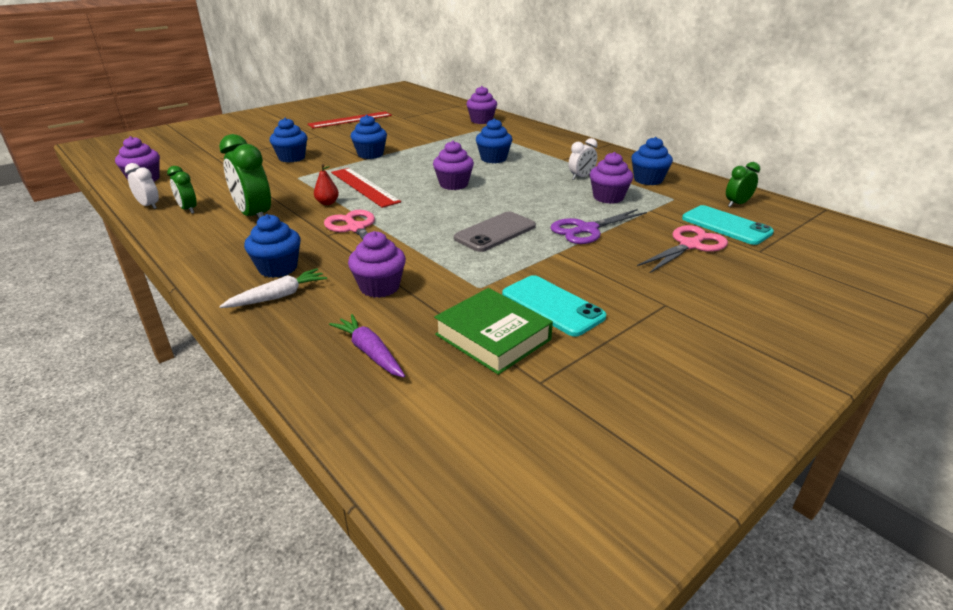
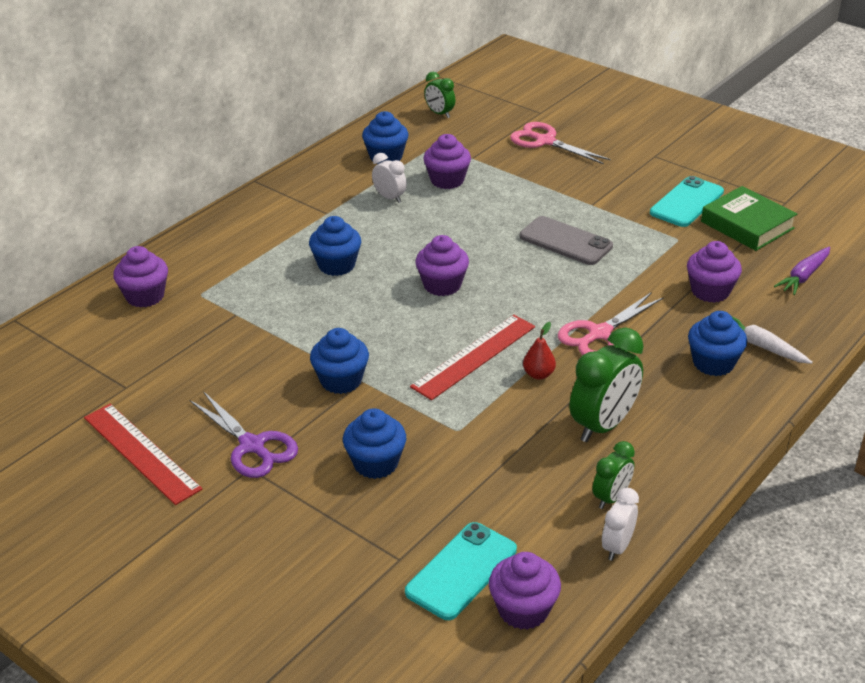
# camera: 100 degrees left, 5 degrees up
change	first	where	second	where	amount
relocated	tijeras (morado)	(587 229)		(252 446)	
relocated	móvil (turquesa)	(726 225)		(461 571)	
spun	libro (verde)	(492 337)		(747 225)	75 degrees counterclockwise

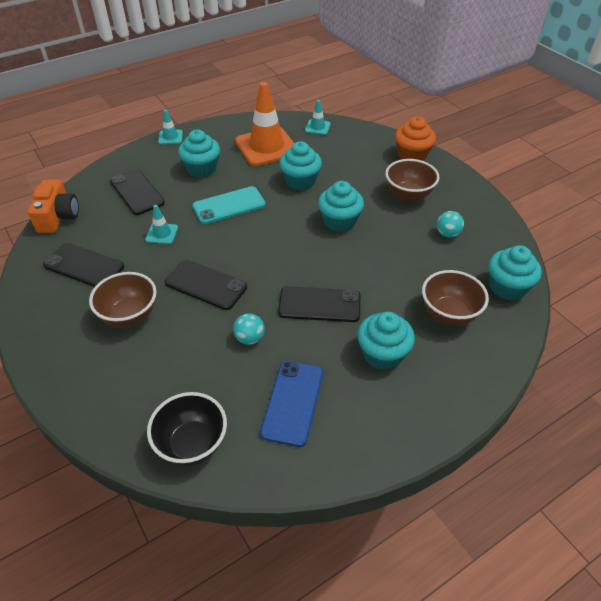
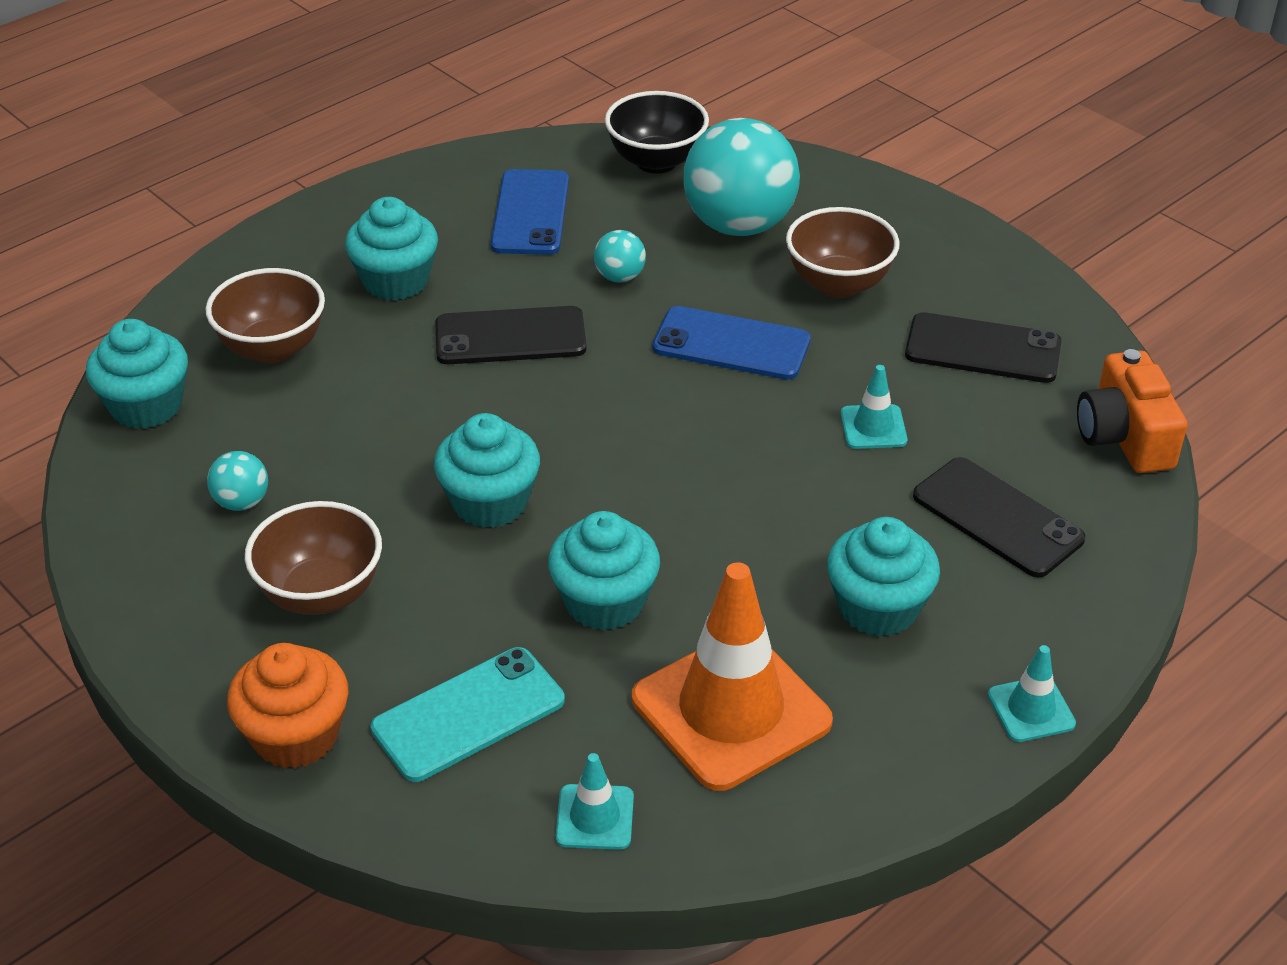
# camera: 170 degrees right, 5 degrees down
change	first	where	second	where	amount
relocated	móvil (turquesa)	(229 205)		(468 714)	
colour	móvil (negro)	(206 285)	móvil (azul)	(731 344)	
appeared			pelota (turquesa)	(739 225)	

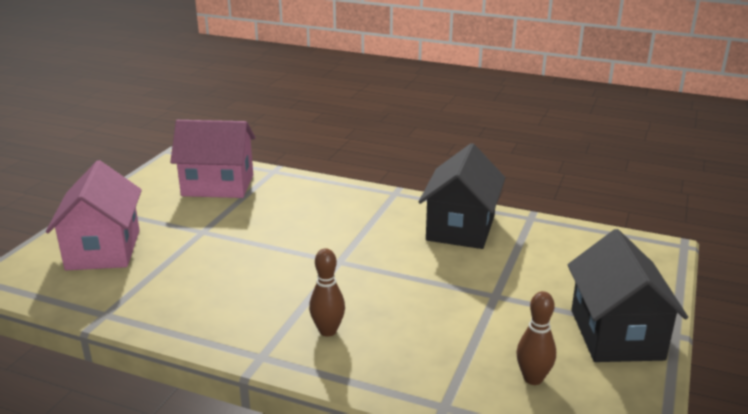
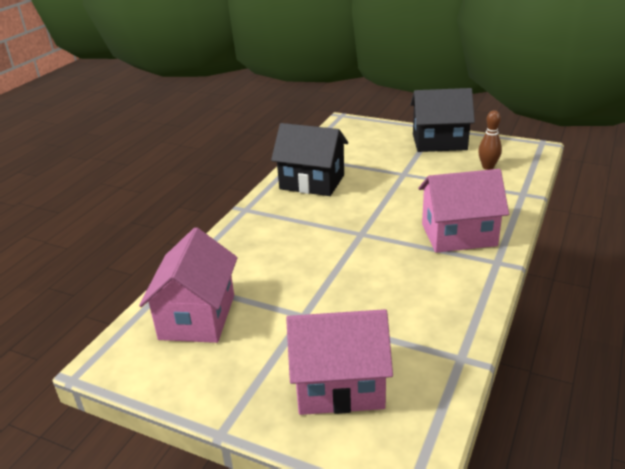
# camera: 85 degrees left, 5 degrees up
change	first	where	second	where	amount
exchanged	bolo (marrón)	(328 331)	casa (rosa)	(458 235)	

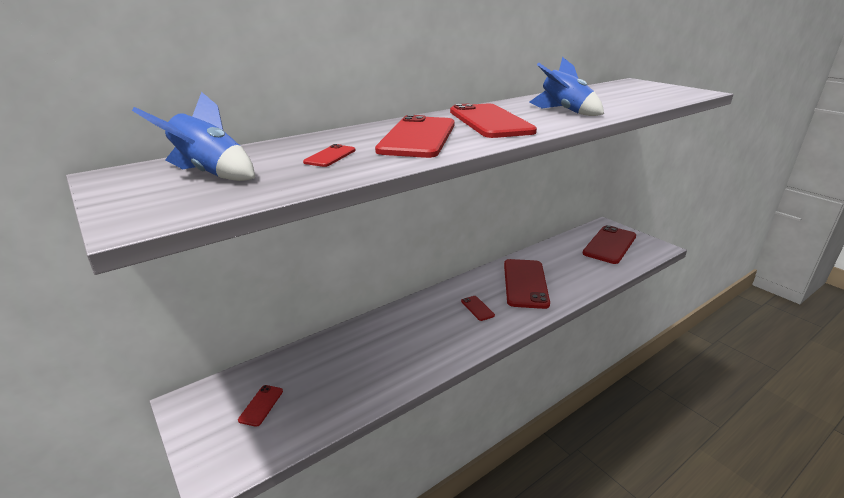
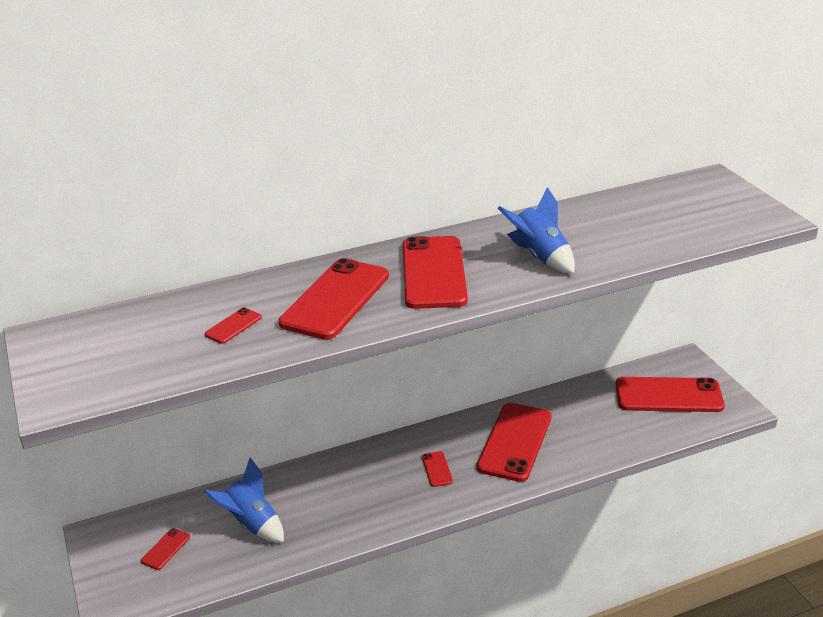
# camera: 15 degrees right, 5 degrees up
change	first	where	second	where	amount
relocated	cohete (azul)	(210 174)		(251 524)	
spun	móvil (rojo)	(609 245)		(668 395)	45 degrees clockwise

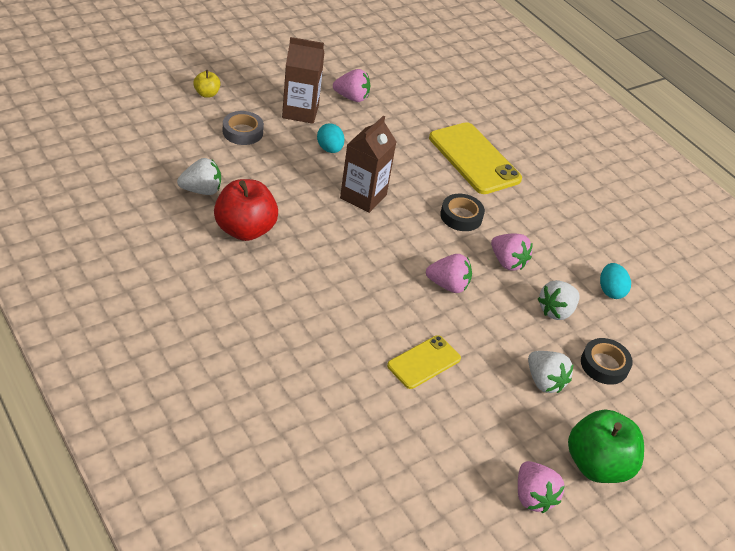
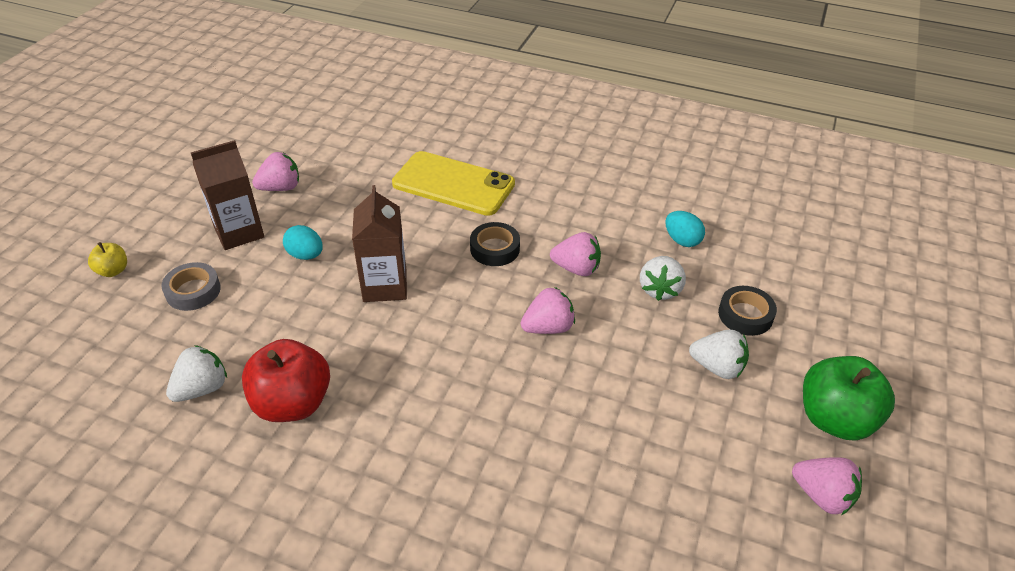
# camera: 30 degrees left, 0 degrees up
change	first	where	second	where	amount
missing	móvil (amarillo)	(424 362)			

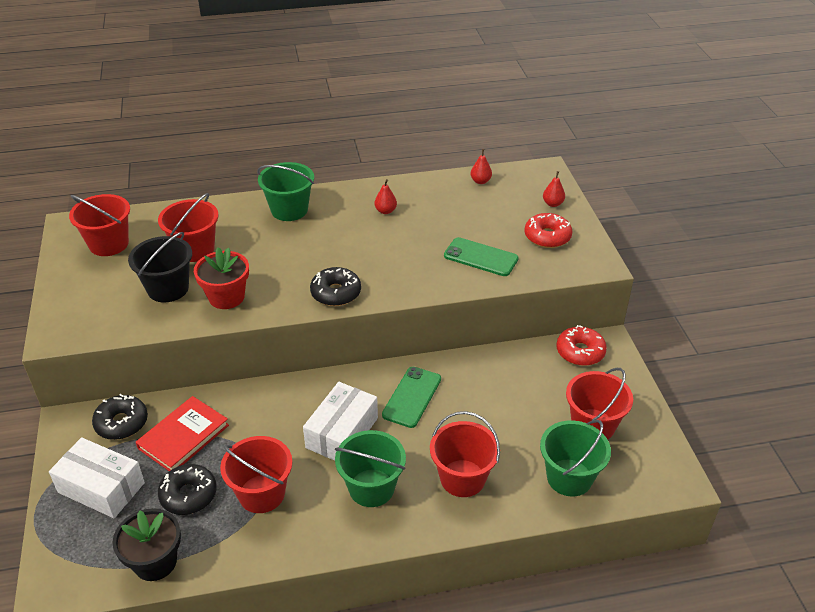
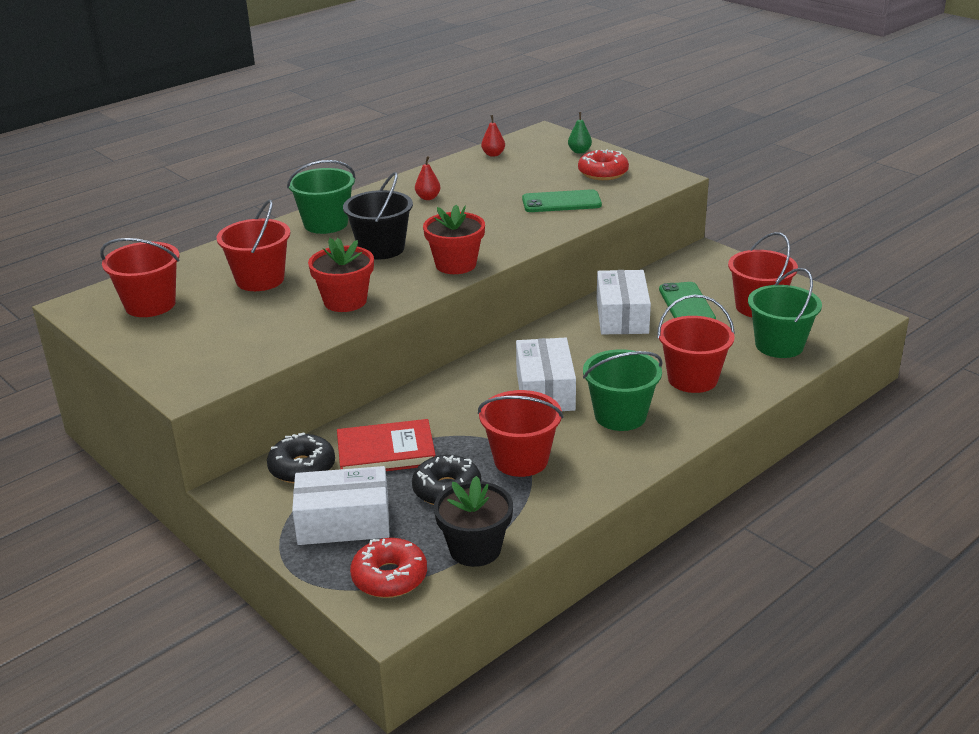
# camera: 30 degrees left, 10 degrees down
change	first	where	second	where	amount
spun	libro (rojo)	(183 437)		(386 452)	75 degrees clockwise
relocated	balde (negro)	(168 288)		(381 249)	
relocated	rosquilla (rojo)	(580 352)		(389 577)	
exchanged	rosquilla (negro)	(336 293)	maceta (rojo)	(456 264)	
colour	pera (rojo)	(553 204)	pera (verde)	(579 151)	
appeared			caja (blanco)	(622 316)	
relocated	móvil (verde)	(412 397)		(686 304)	

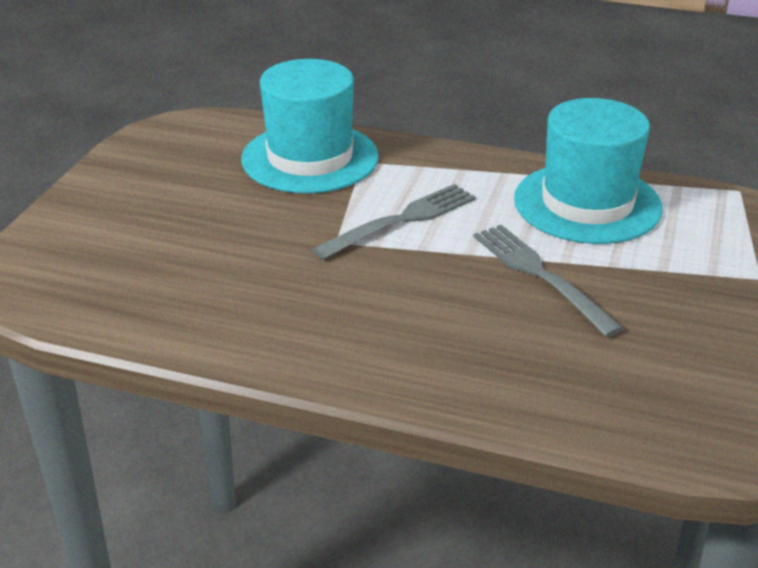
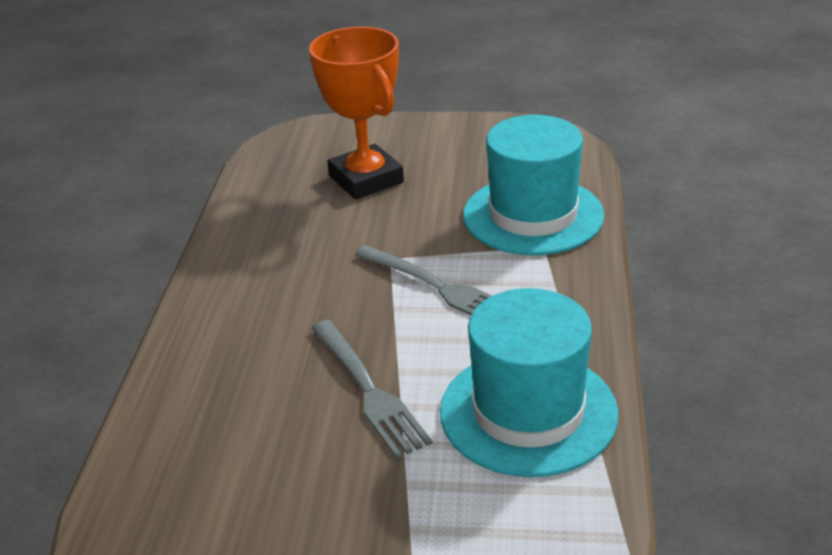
# camera: 80 degrees right, 0 degrees up
change	first	where	second	where	amount
appeared			trofeo (naranja)	(366 179)	
spun	tenedor (gris)	(540 275)		(369 390)	105 degrees clockwise

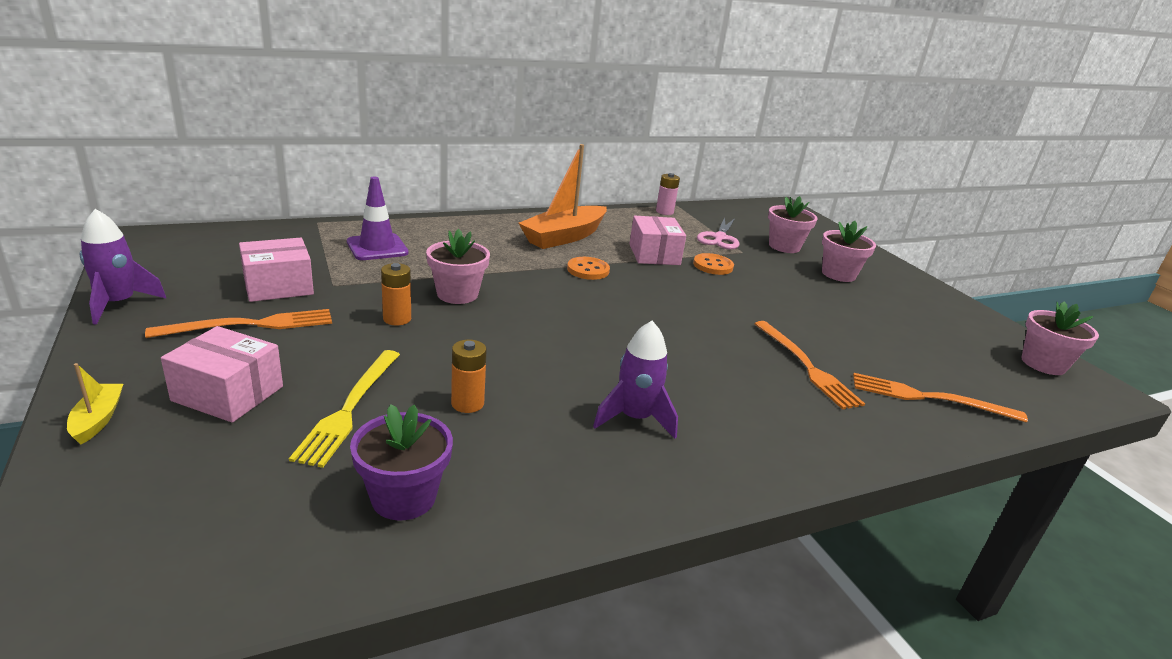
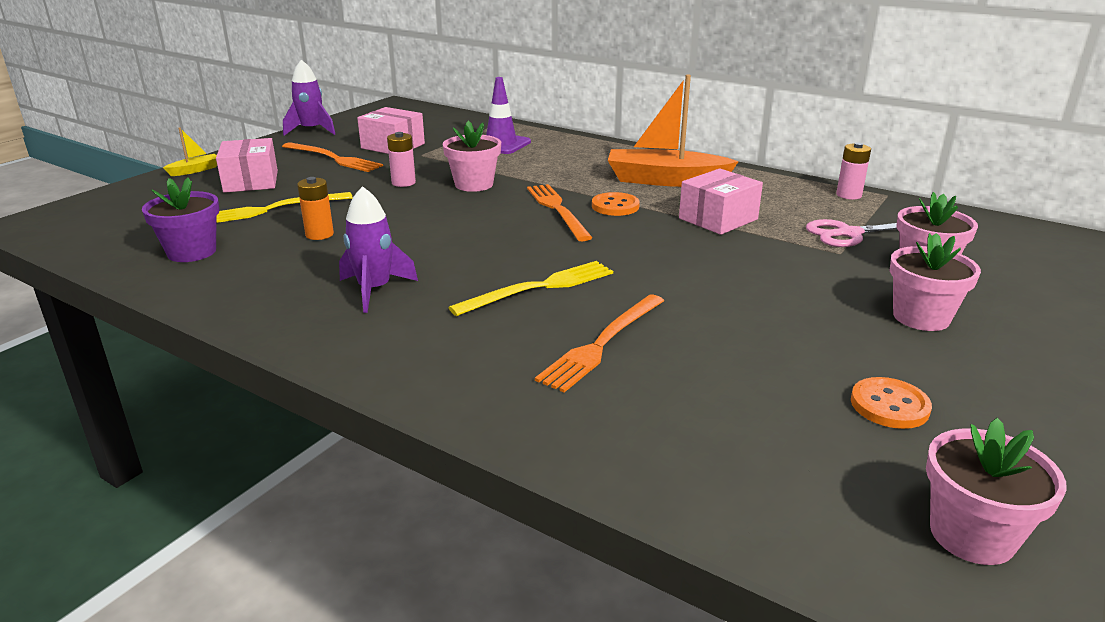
# camera: 60 degrees right, 0 degrees up
change	first	where	second	where	amount
colour	pila (naranja)	(397 319)	pila (rosa)	(403 183)	
appeared			tenedor (amarillo)	(539 288)	
relocated	tenedor (naranja)	(929 398)		(557 210)	
relocated	botón (naranja)	(713 266)		(889 405)	

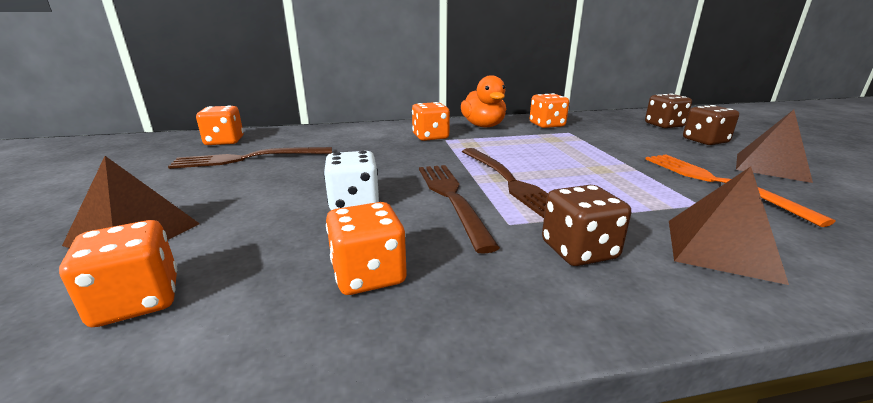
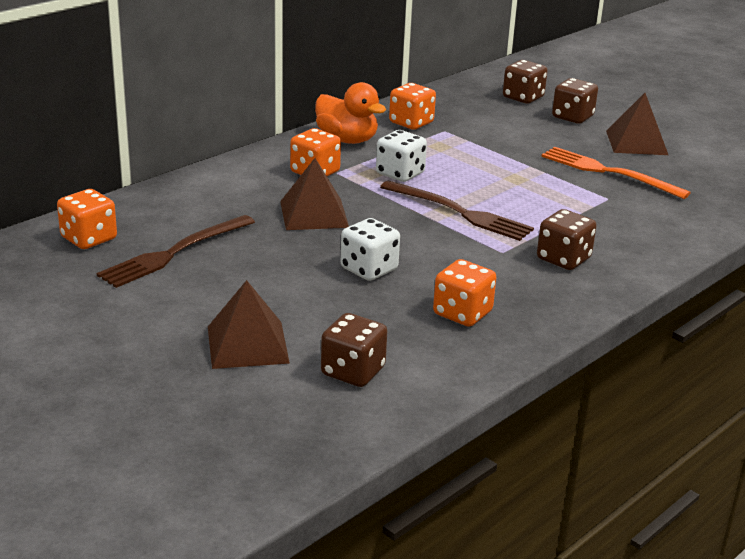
# camera: 35 degrees left, 5 degrees up
change	first	where	second	where	amount
relocated	pirámide (marrón)	(720 248)		(314 214)	
colour	dado (naranja)	(137 301)	dado (marrón)	(353 371)	
appeared			dado (blanco)	(400 173)	
missing	tenedor (marrón)	(452 198)			

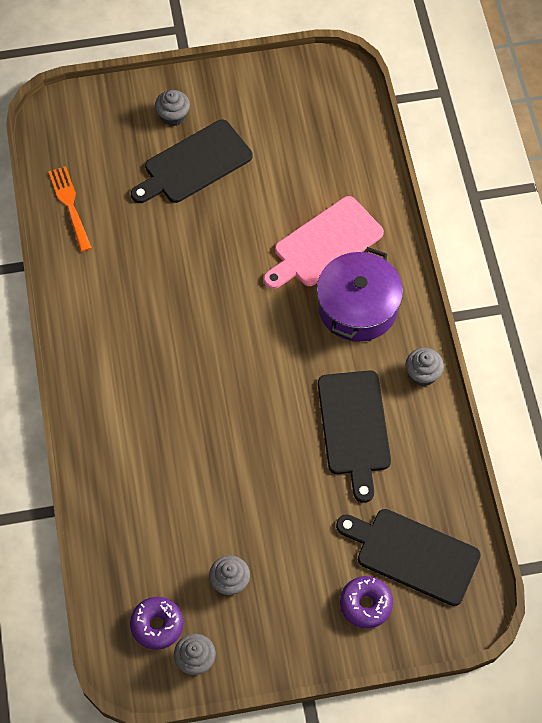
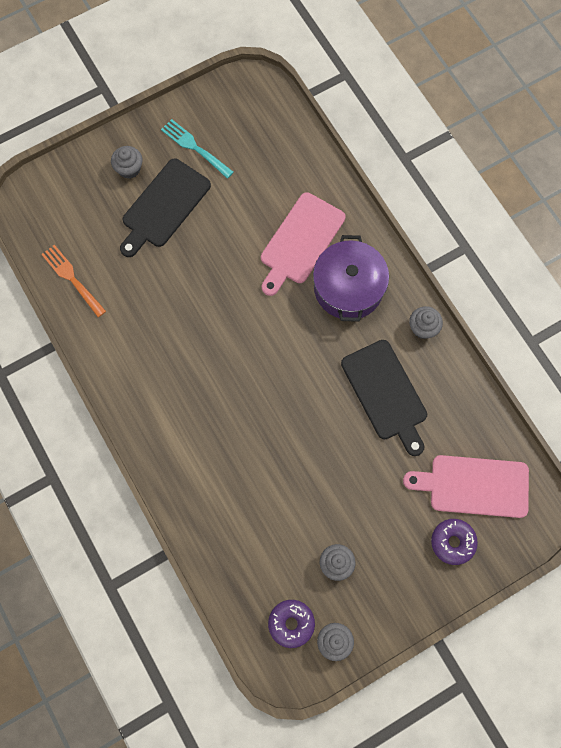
# camera: 20 degrees left, 10 degrees up
change	first	where	second	where	amount
appeared			tenedor (turquesa)	(195 147)	
colour	tabla de cortar (negro)	(413 554)	tabla de cortar (rosa)	(474 486)	

